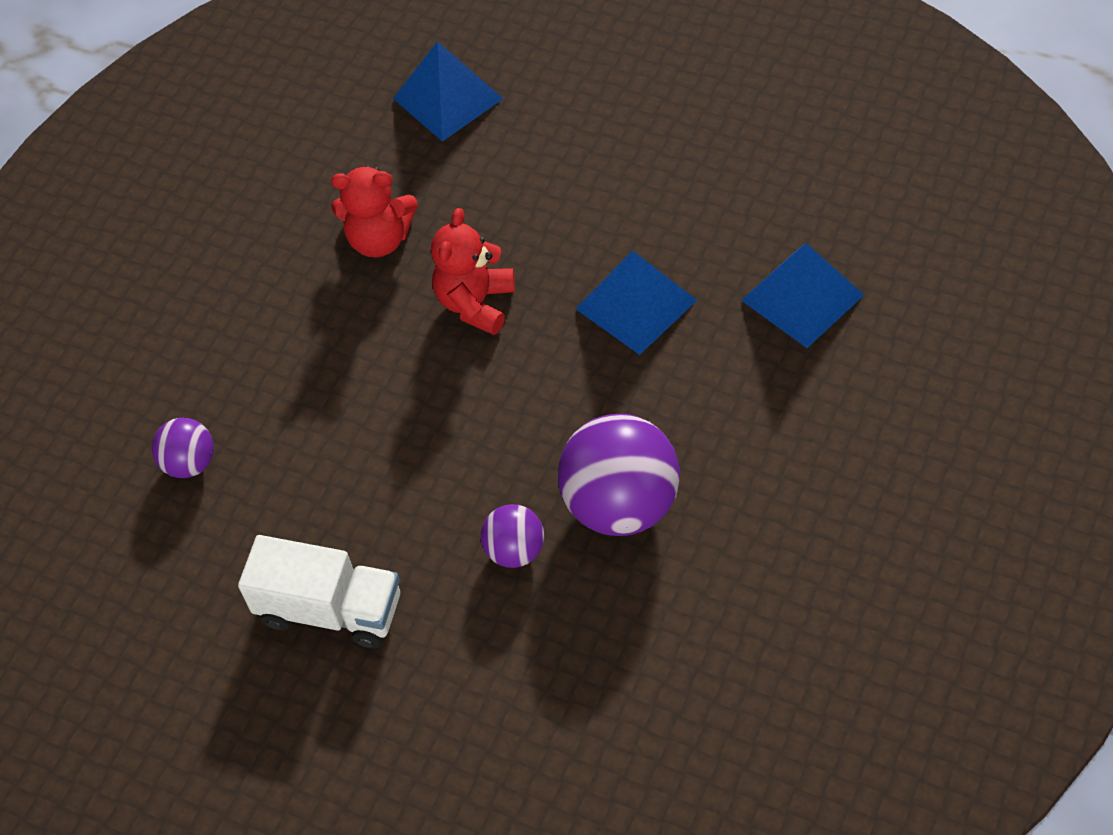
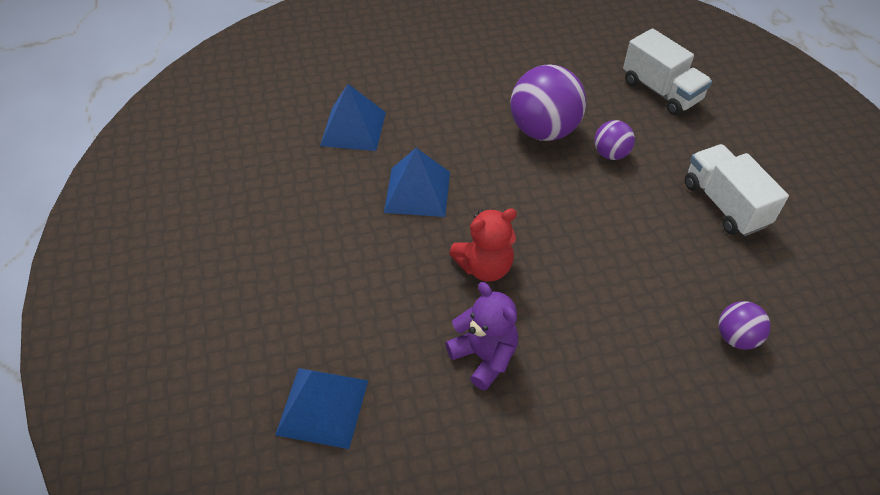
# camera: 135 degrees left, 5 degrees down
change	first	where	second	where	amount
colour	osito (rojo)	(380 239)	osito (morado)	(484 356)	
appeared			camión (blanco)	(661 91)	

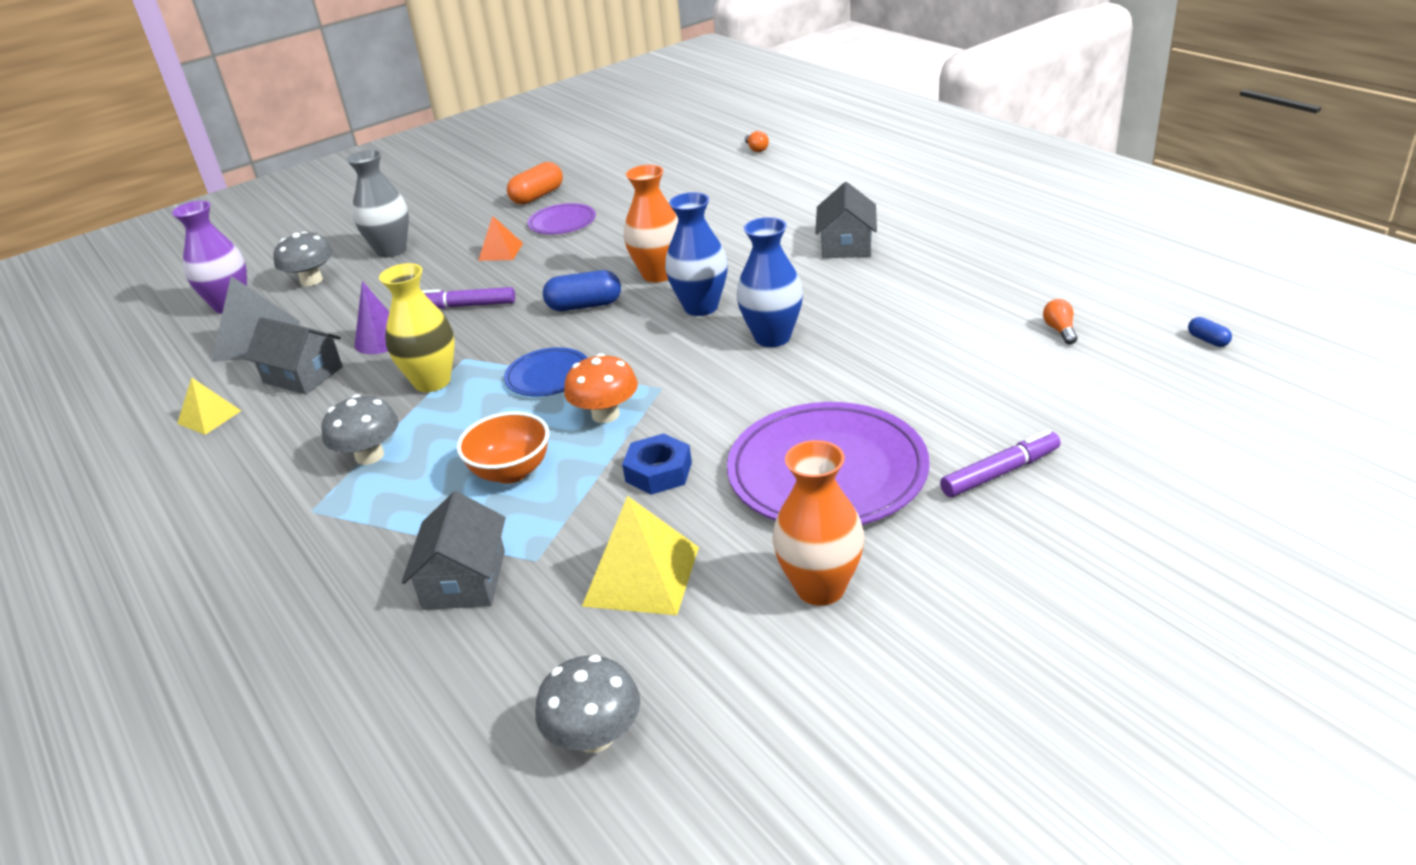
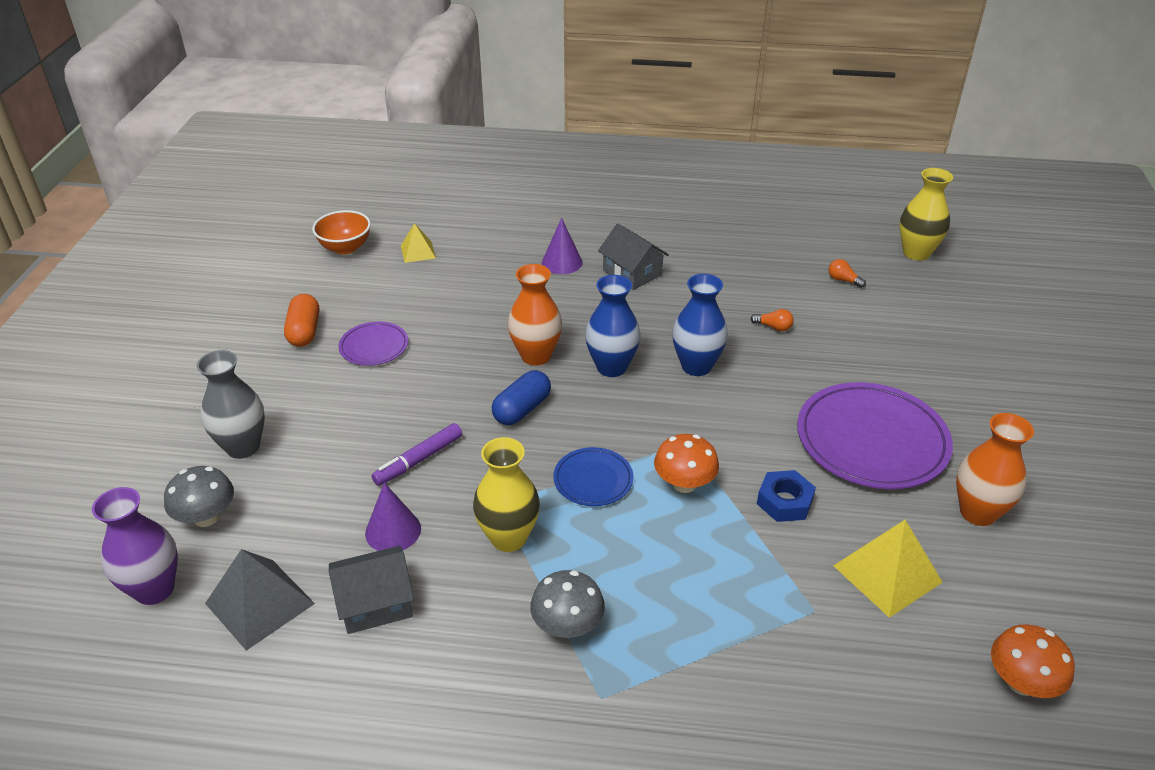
# camera: 50 degrees left, 5 degrees up
change	first	where	second	where	amount
relocated	cuenco (naranja)	(511 472)		(345 248)	
relocated	pirámide (amarillo)	(209 417)		(418 252)	
appeared			cono (morado)	(562 262)	
relocated	bombilla (naranja)	(756 149)		(773 327)	
exchanged	cápsula (azul)	(1208 340)	florero (amarillo)	(916 253)	
colour	seta (gris)	(595 736)	seta (naranja)	(1021 682)	
missing	casa (gris)	(464 580)			
missing	pirámide (naranja)	(500 251)			
missing	rotulador (morado)	(1000 472)			

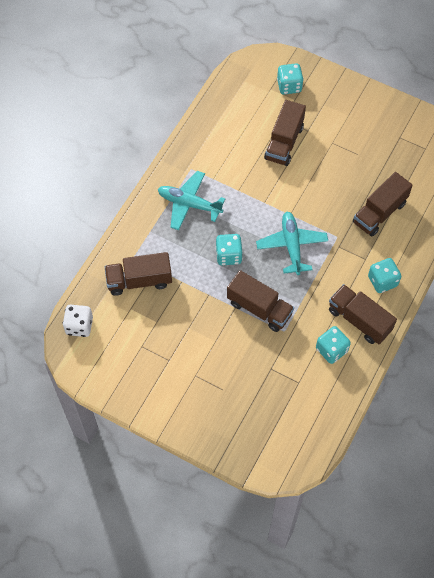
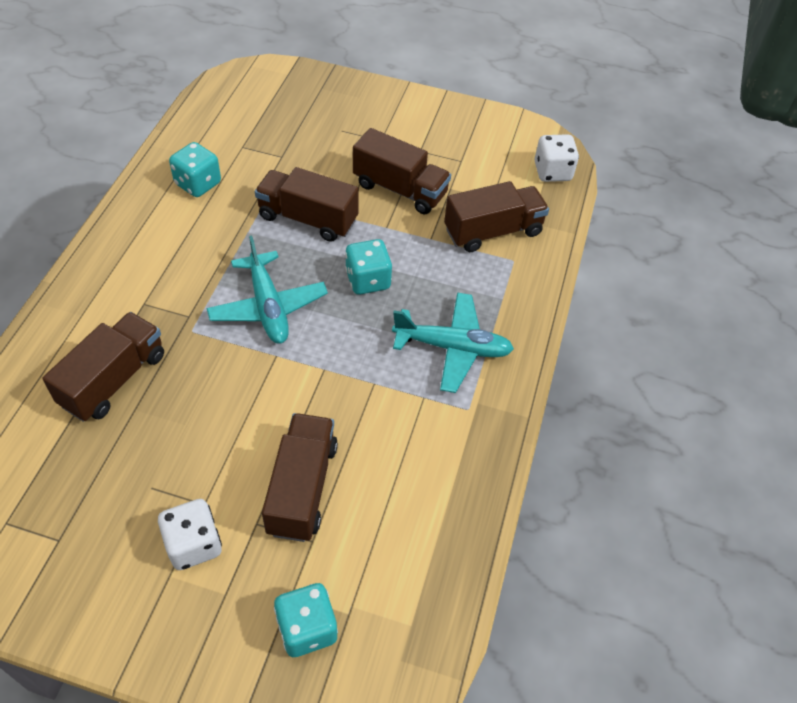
# camera: 165 degrees right, 10 degrees down
change	first	where	second	where	amount
appeared			dado (blanco)	(194 544)	
relocated	camión (marrón)	(359 320)		(400 189)	
missing	dado (turquesa)	(382 281)			

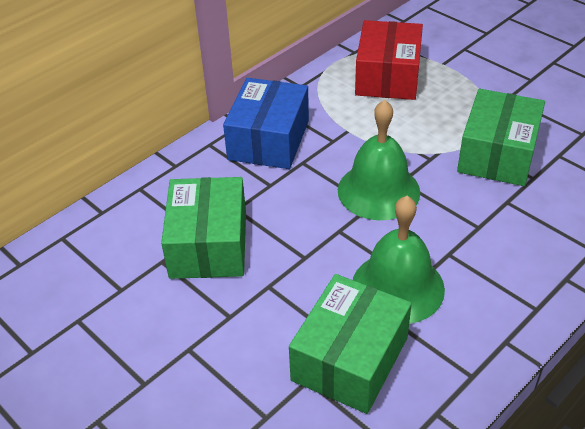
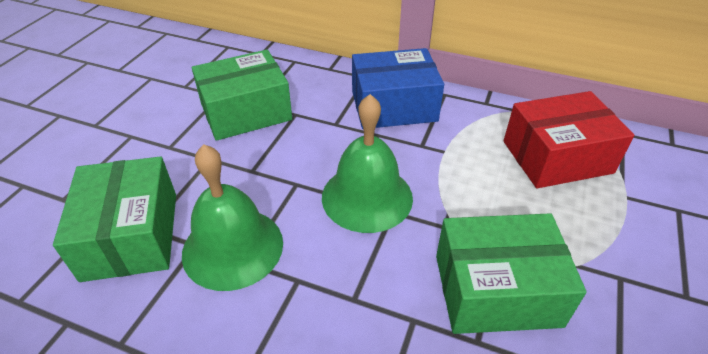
# camera: 65 degrees right, 0 degrees up
change	first	where	second	where	amount
spun	caja (verde)	(350 359)		(131 235)	75 degrees clockwise

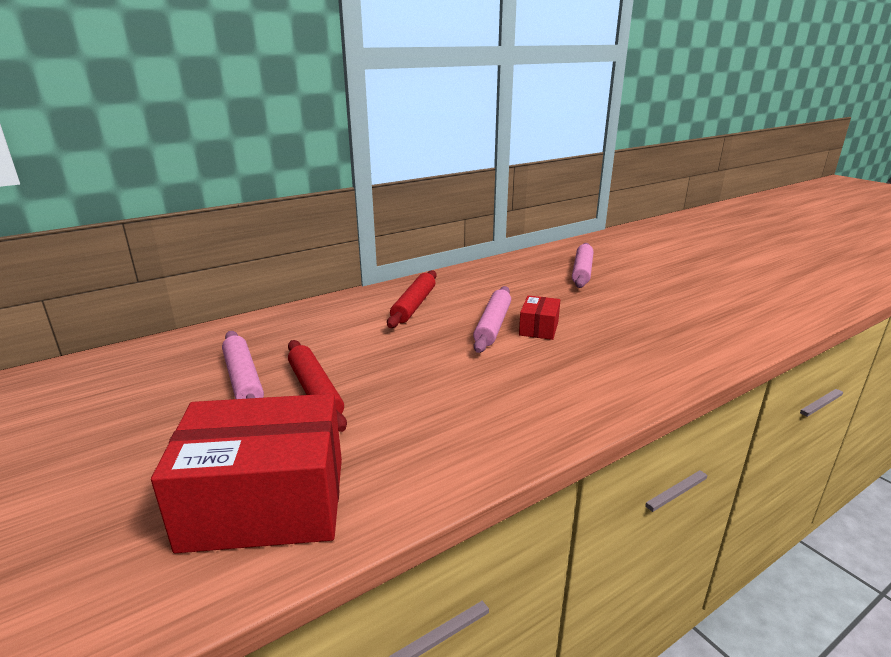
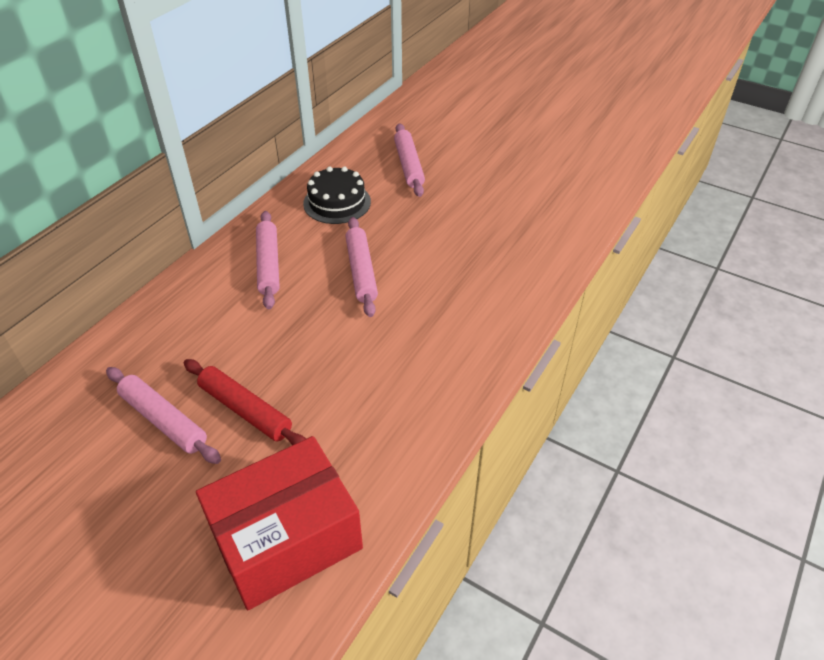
# camera: 25 degrees left, 20 degrees up
change	first	where	second	where	amount
colour	rodillo (rojo)	(414 305)	rodillo (rosa)	(268 264)	
appeared			tarta (negro)	(337 202)	
missing	caja (rojo)	(539 328)			

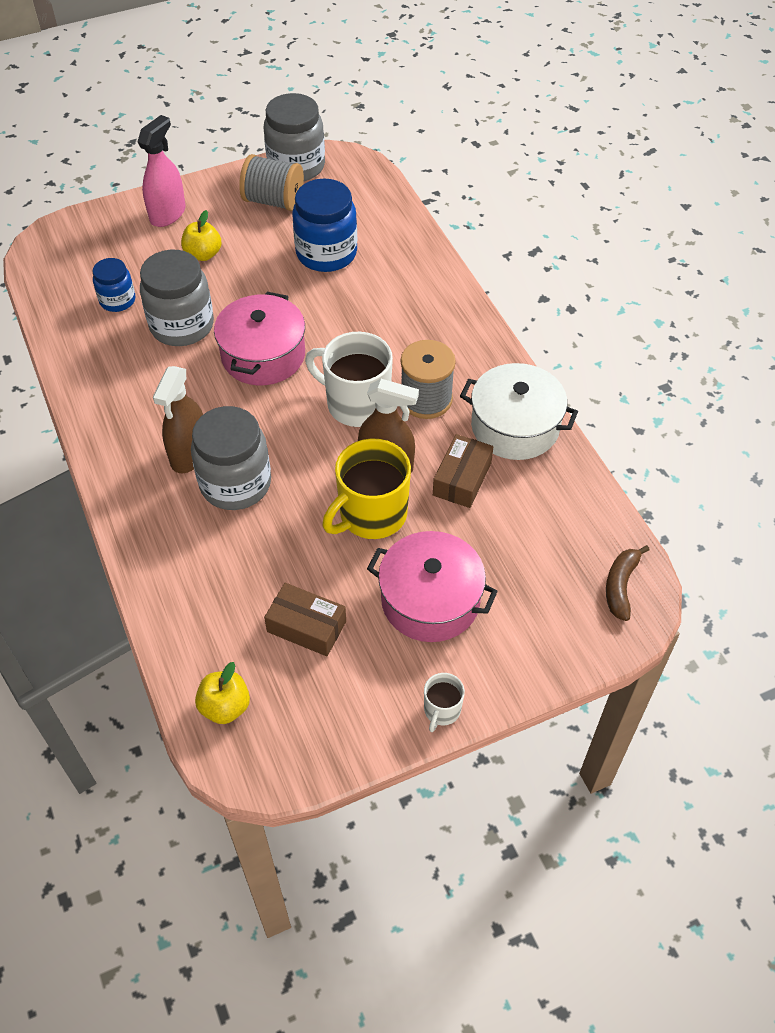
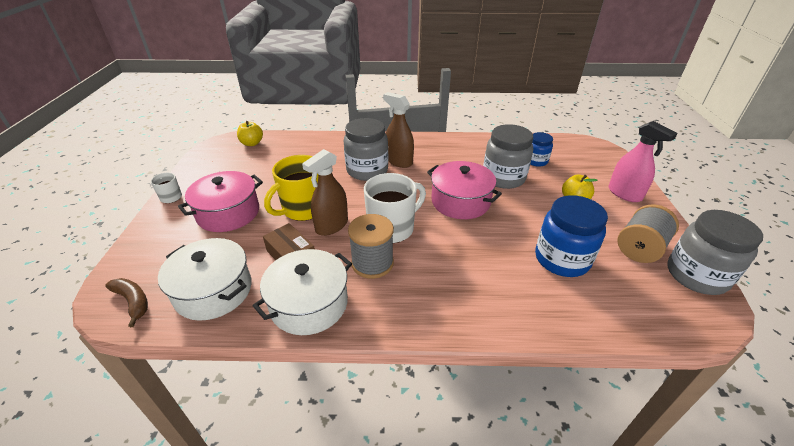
# camera: 115 degrees right, 15 degrees down
change	first	where	second	where	amount
appeared			olla (blanco)	(213 291)	
spun	taza (amarillo)	(371 515)		(303 209)	120 degrees counterclockwise
missing	caja (marrón)	(306 626)			

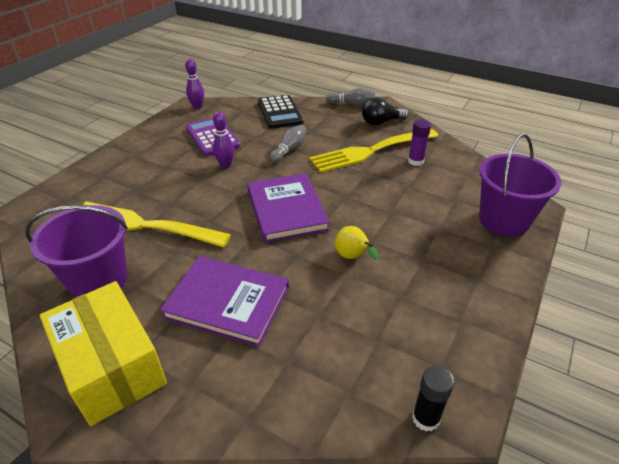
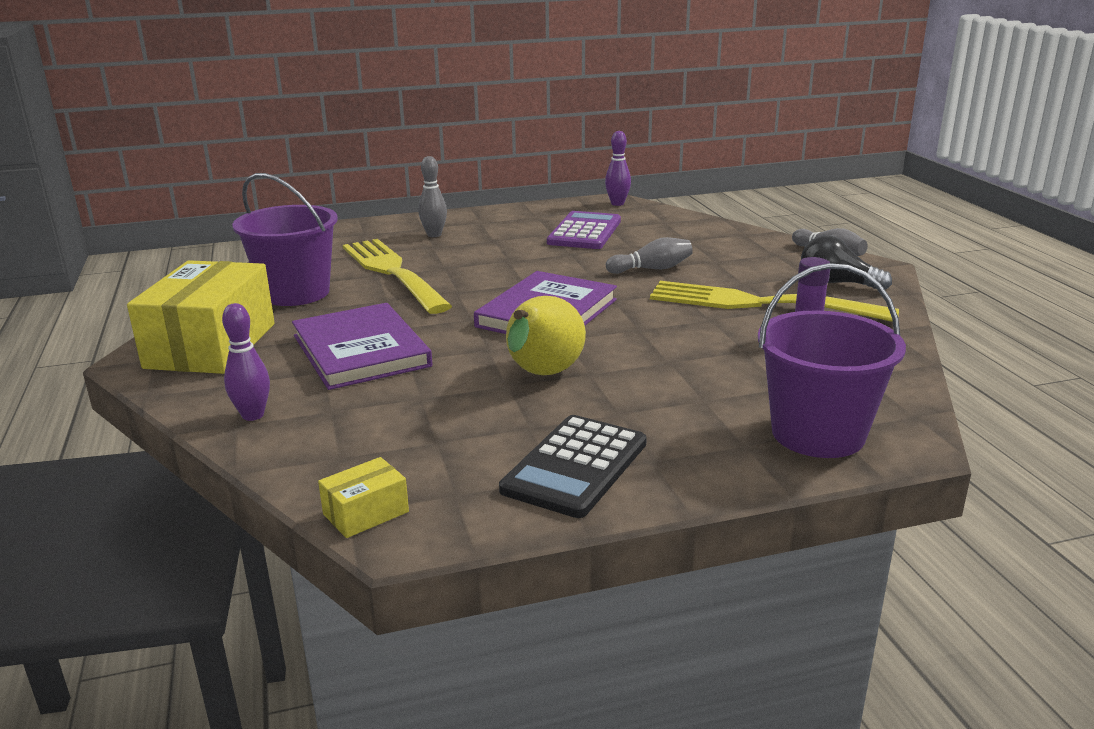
# camera: 45 degrees right, 15 degrees down
change	first	where	second	where	amount
relocated	bolo (morado)	(225 165)		(253 415)	
exchanged	barra de pegamento (negro)	(425 418)	caja (amarillo)	(366 513)	
appeared			bolo (gris)	(434 235)	
relocated	calculadora (negro)	(280 112)		(575 467)	
size	pera (amarillo)	(353 257)		(541 376)	x1.60

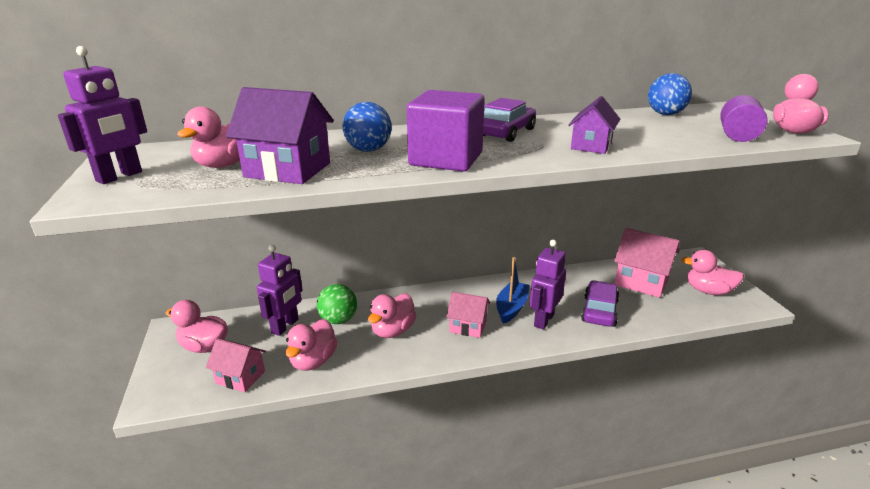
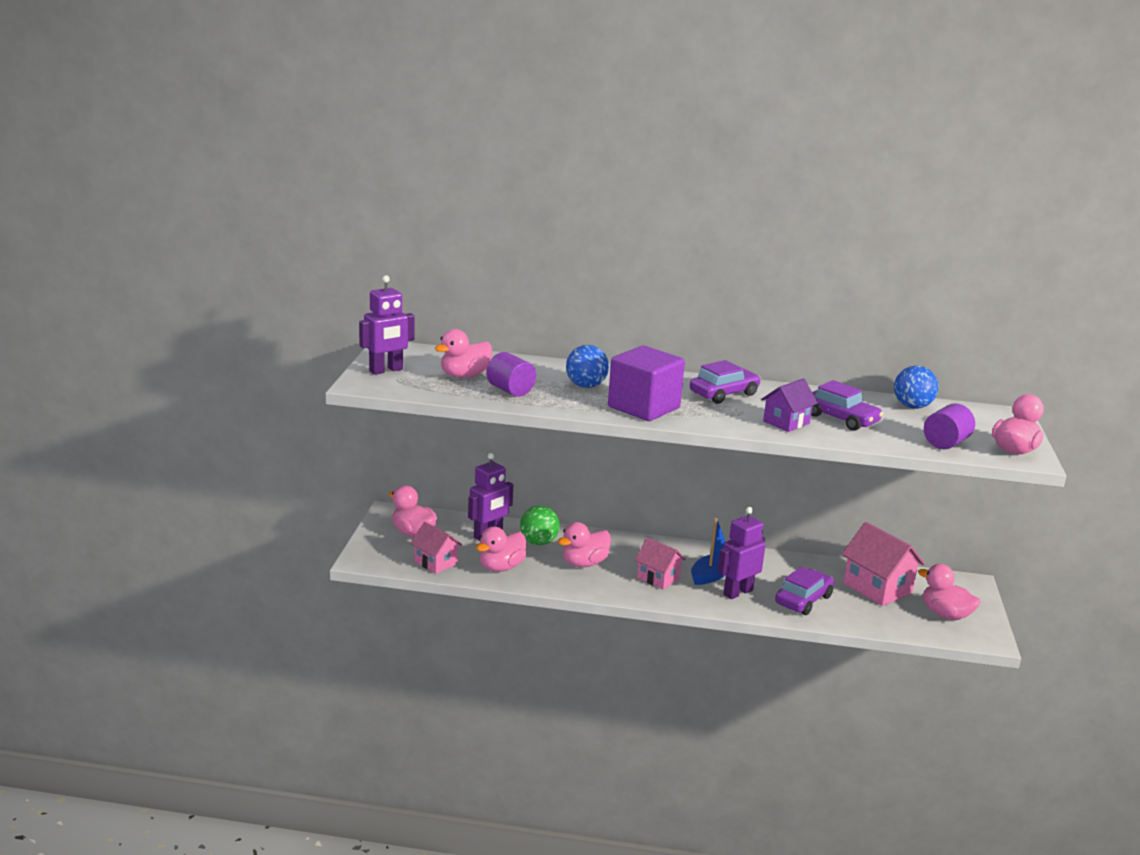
# camera: 20 degrees right, 5 degrees down
change	first	where	second	where	amount
exchanged	casa (morado)	(287 170)	cilindro (morado)	(510 390)	
appeared			coche (morado)	(841 419)	

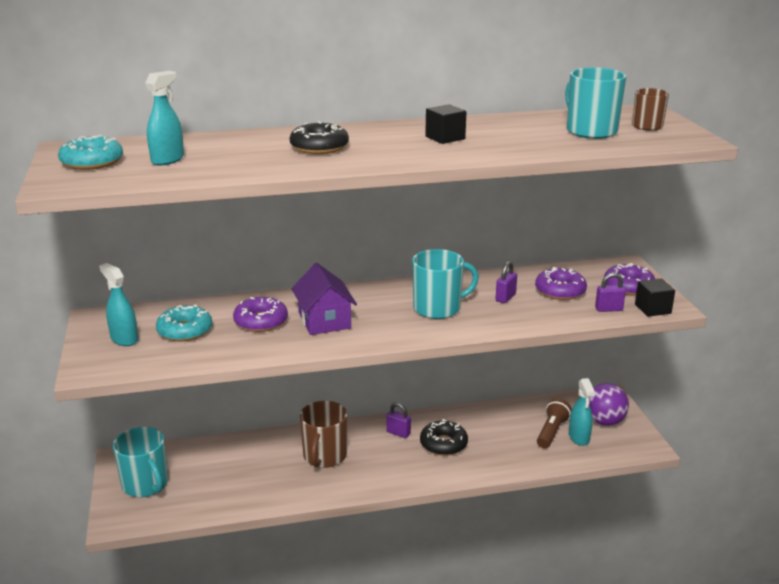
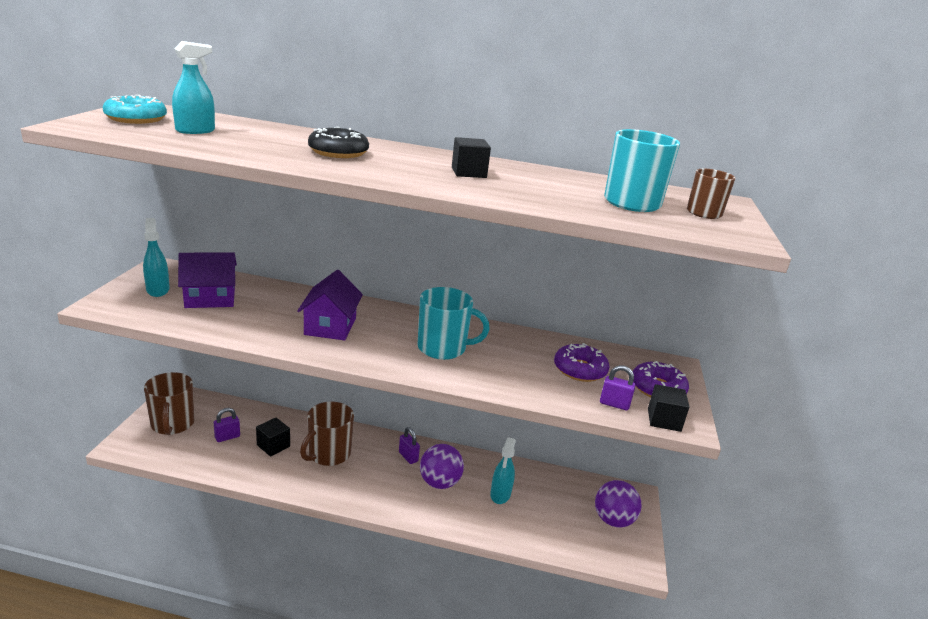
# camera: 20 degrees right, 0 degrees up
change	first	where	second	where	amount
colour	taza (turquesa)	(146 484)	taza (marrón)	(172 424)	
exchanged	rosquilla (turquesa)	(185 331)	casa (morado)	(210 298)	
relocated	candado (morado)	(505 298)		(227 437)	
appeared			cubo (negro)	(273 446)	
exchanged	rosquilla (negro)	(443 444)	pelota (morado)	(439 482)	
relocated	pulverizador (turquesa)	(579 437)		(500 494)	
missing	rosquilla (morado)	(261 321)			
missing	lámpara de mano (marrón)	(552 432)			

